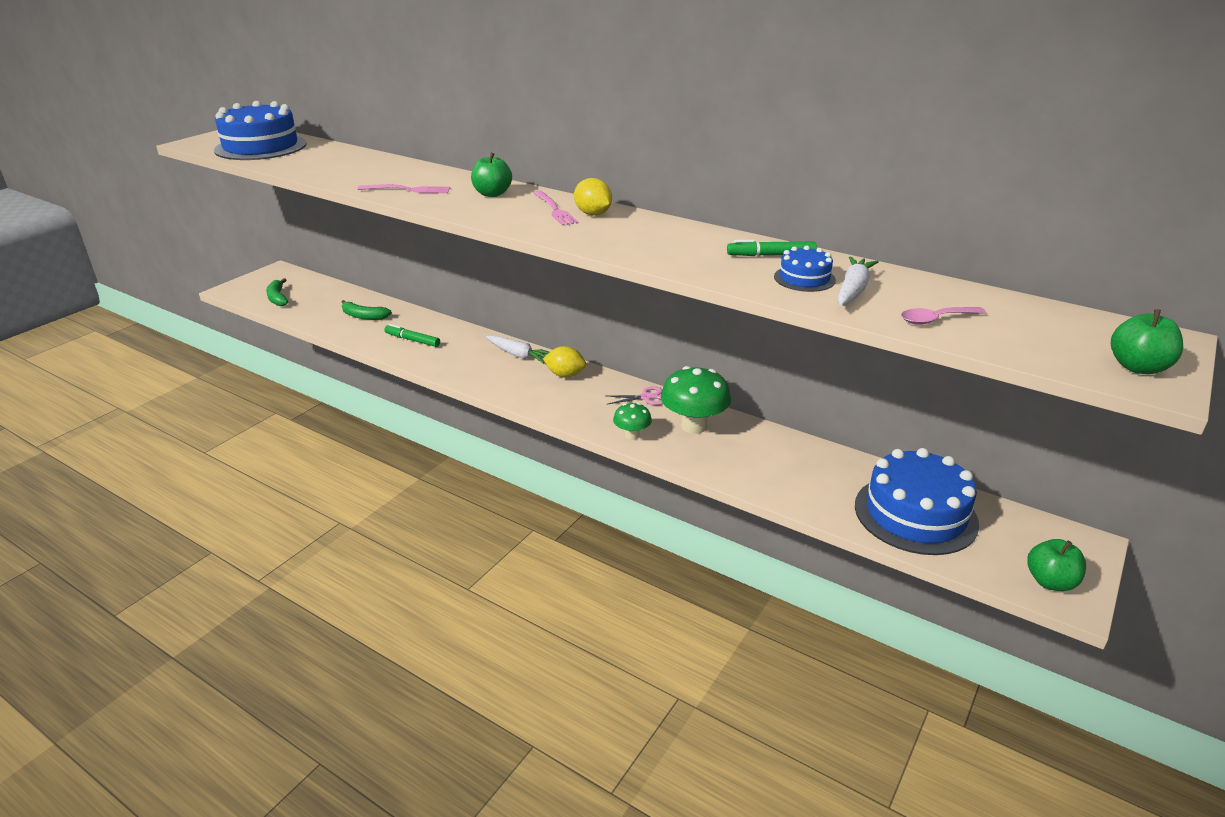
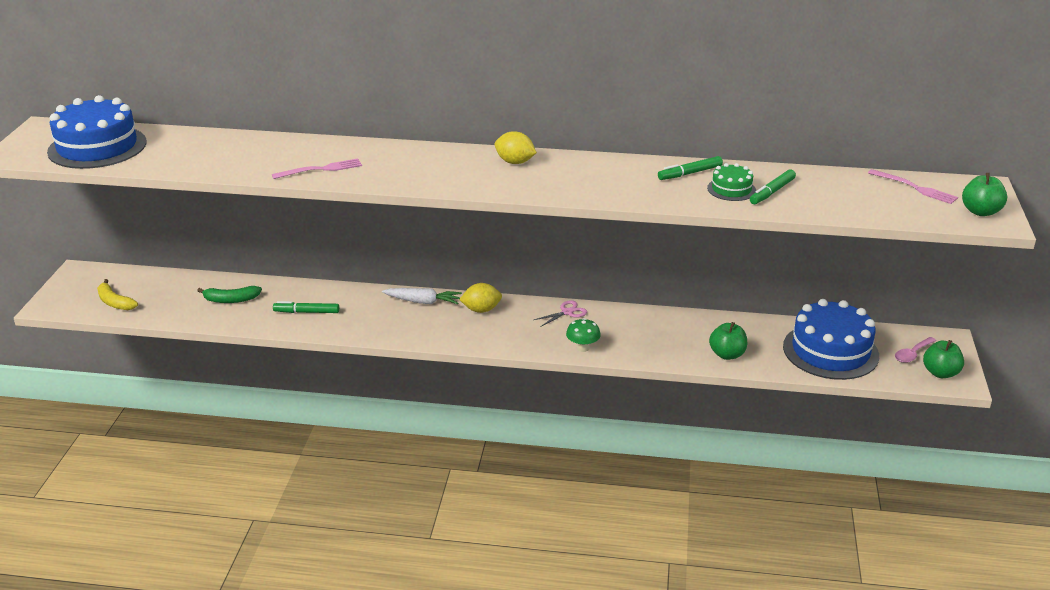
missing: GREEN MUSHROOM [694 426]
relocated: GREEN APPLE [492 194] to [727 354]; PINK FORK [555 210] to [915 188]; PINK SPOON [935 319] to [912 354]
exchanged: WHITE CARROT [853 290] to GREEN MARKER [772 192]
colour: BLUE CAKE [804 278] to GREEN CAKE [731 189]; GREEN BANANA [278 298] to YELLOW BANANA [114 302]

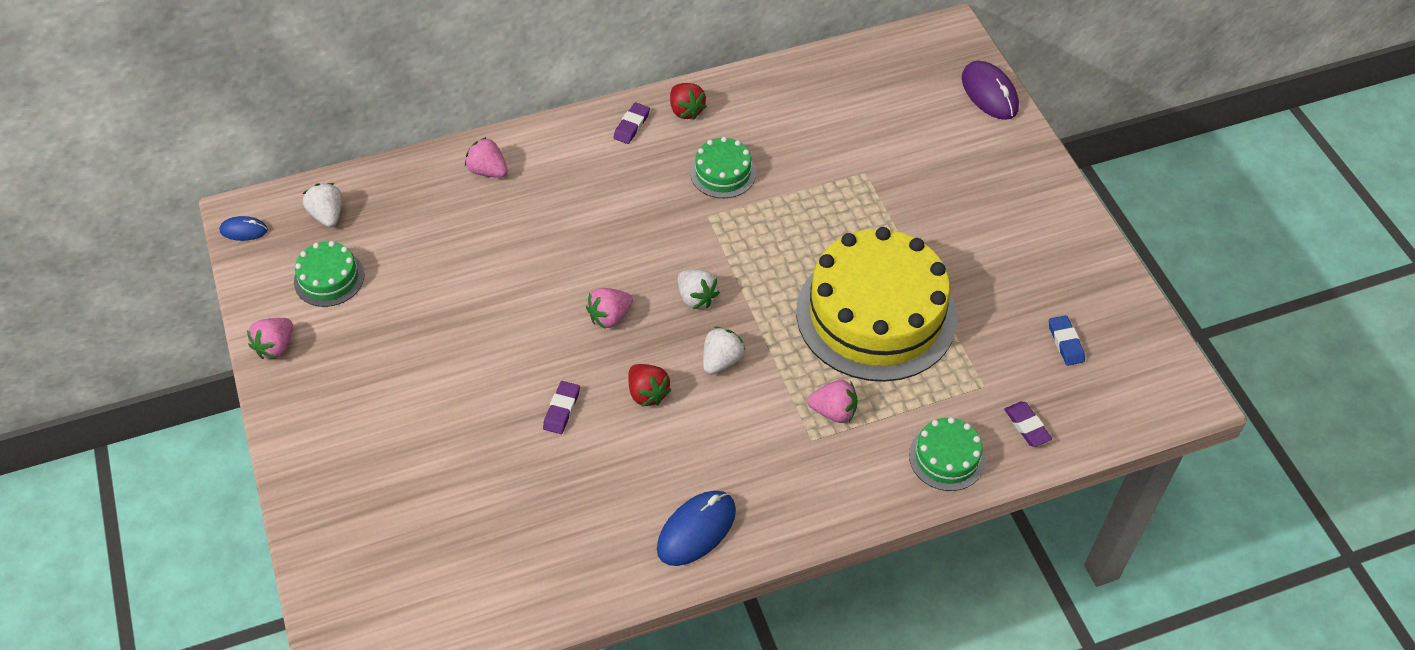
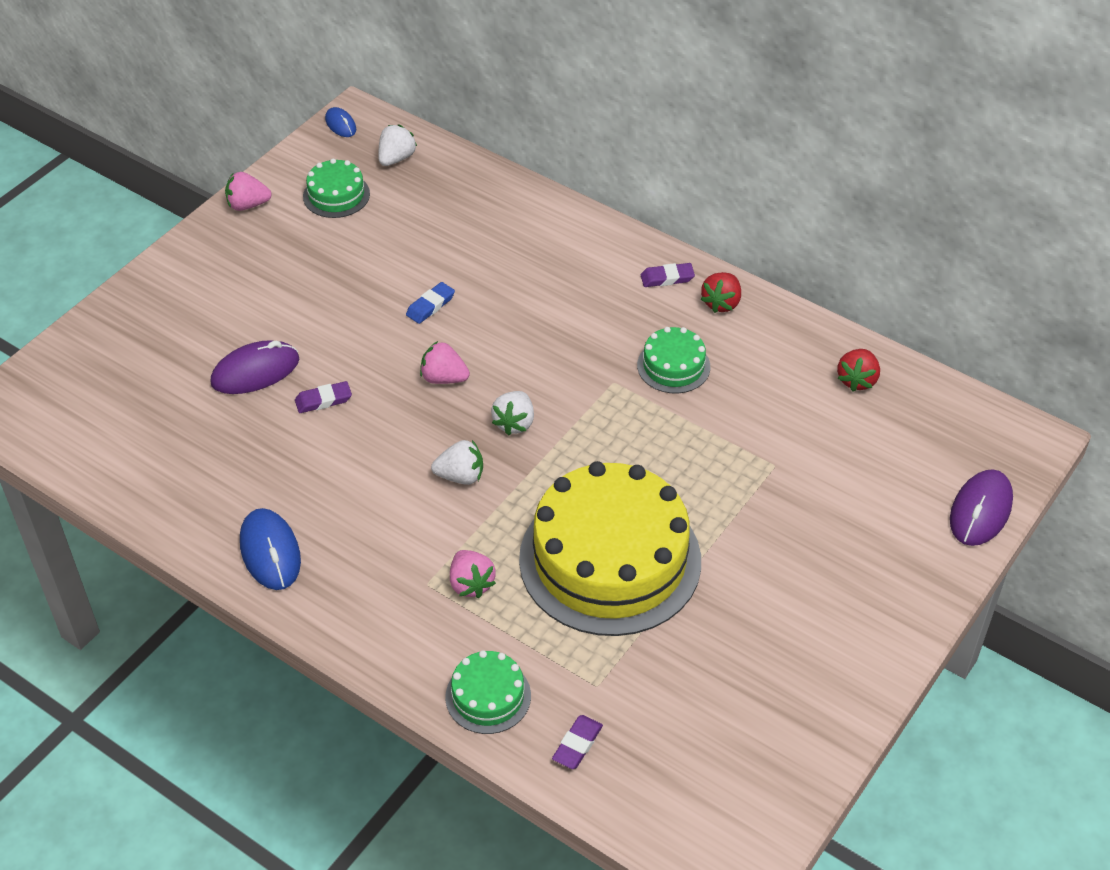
missing: PINK STRAWBERRY [488 171]
appeared: PURPLE MOUSE [255 371]
relocated: BLUE ERASER [1065 342] to [430 306]; RED STRAWBERRY [647 393] to [857 380]
spun: BLUE MOUSE [696 530] = [270 552] 60 degrees clockwise

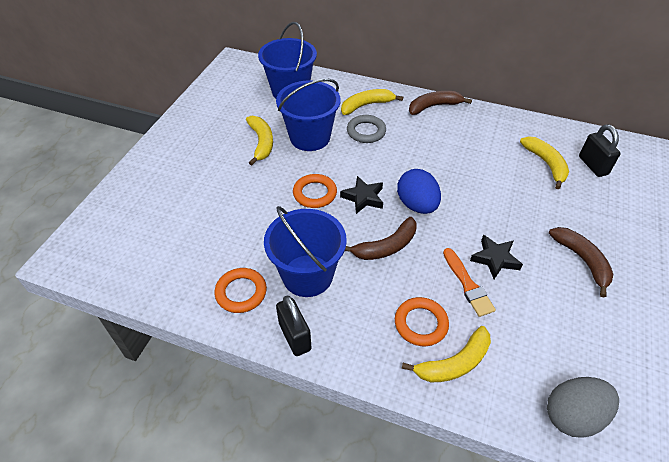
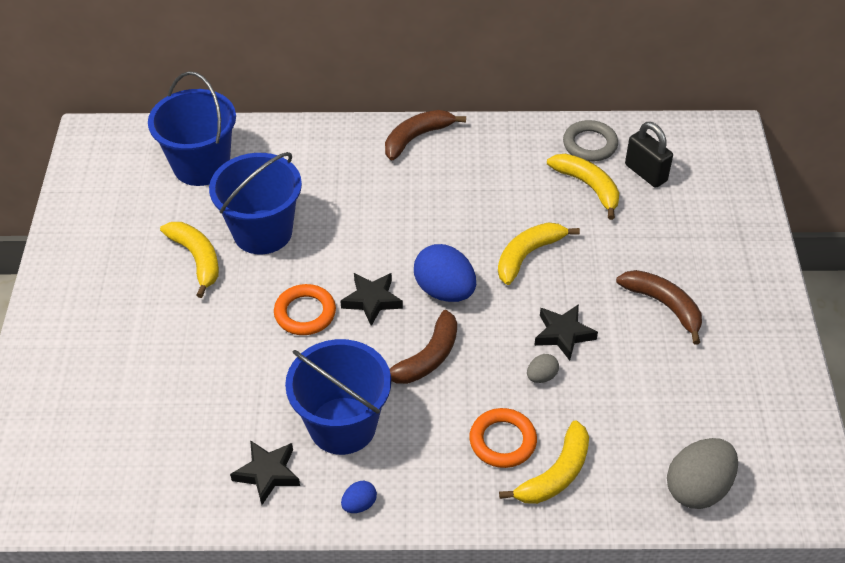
relocated: YELLOW BANANA [366 105] to [528 255]; GREY RING [366 131] to [590 144]
exchanged: ORANGE BRUSH [468 285] to GREY EGG [541 376]; ORANGE RING [241 292] to BLACK STAR [267 473]; BLACK PADLOCK [295 336] to BLUE EGG [359 504]

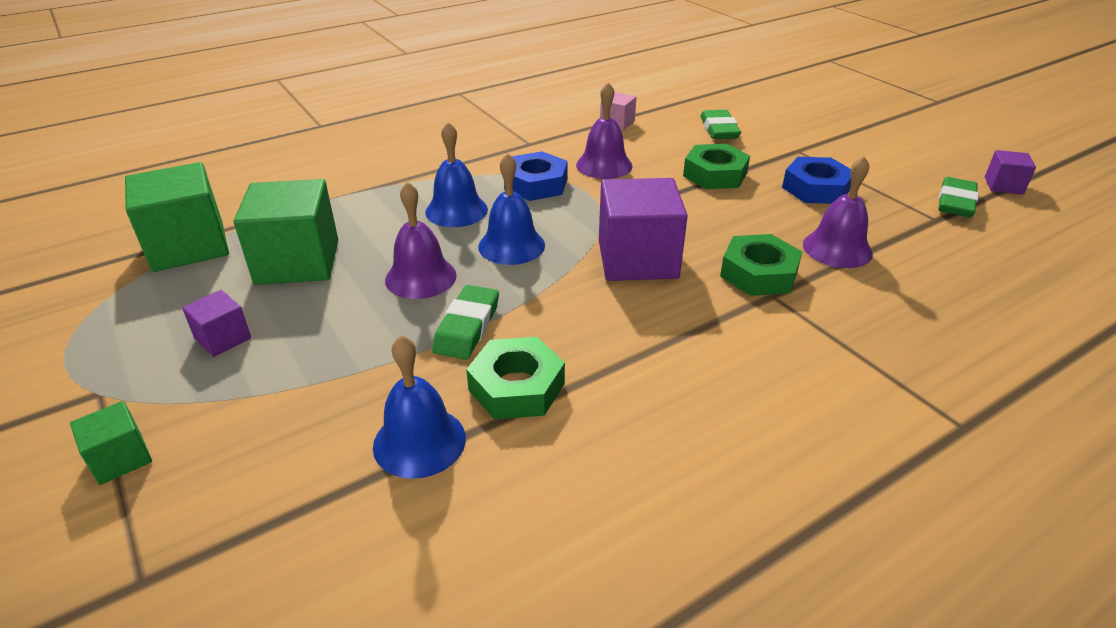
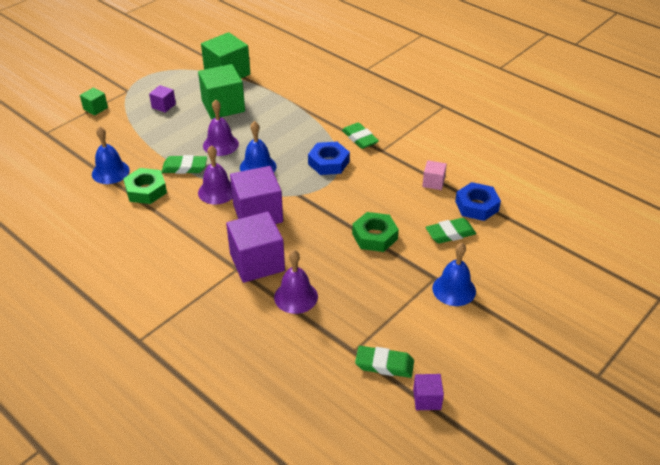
appeared: GREEN ERASER [360 138]
relocated: PURPLE BELL [604 165] to [217 191]; BLUE BELL [456 210] to [454 289]; BLUE NUT [816 188] to [477 206]
exchanged: GREEN NUT [759 273] to PURPLE CUBE [257 262]

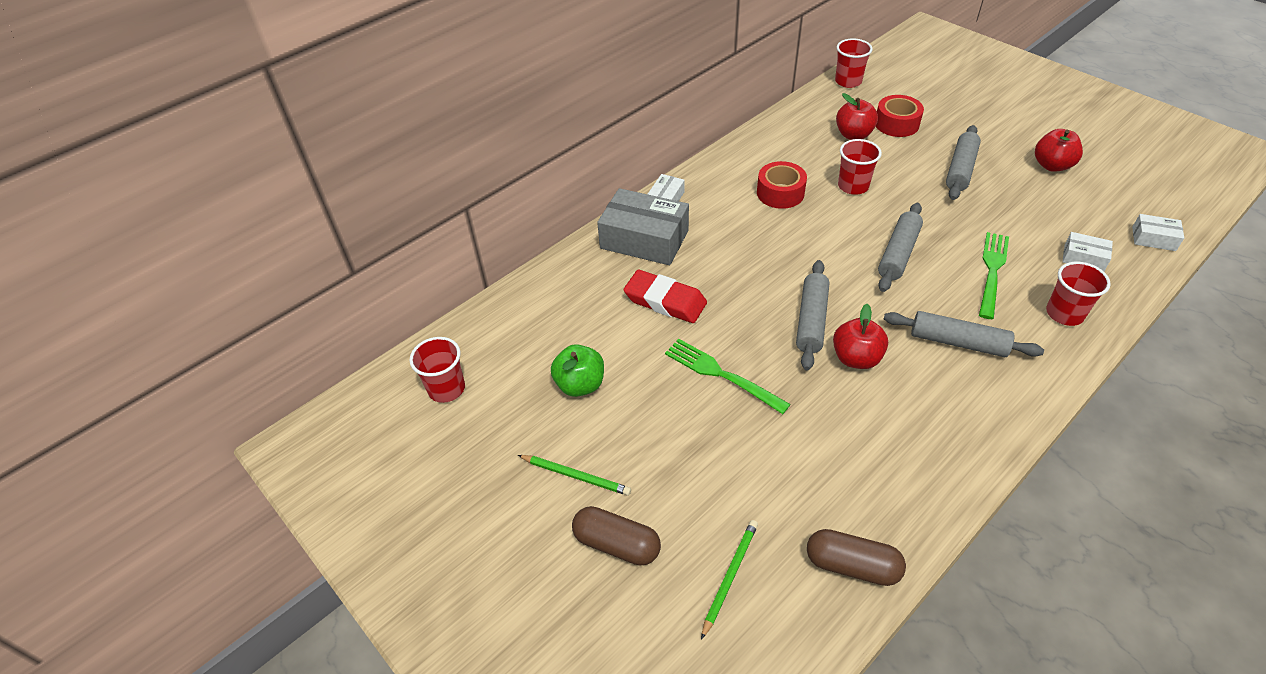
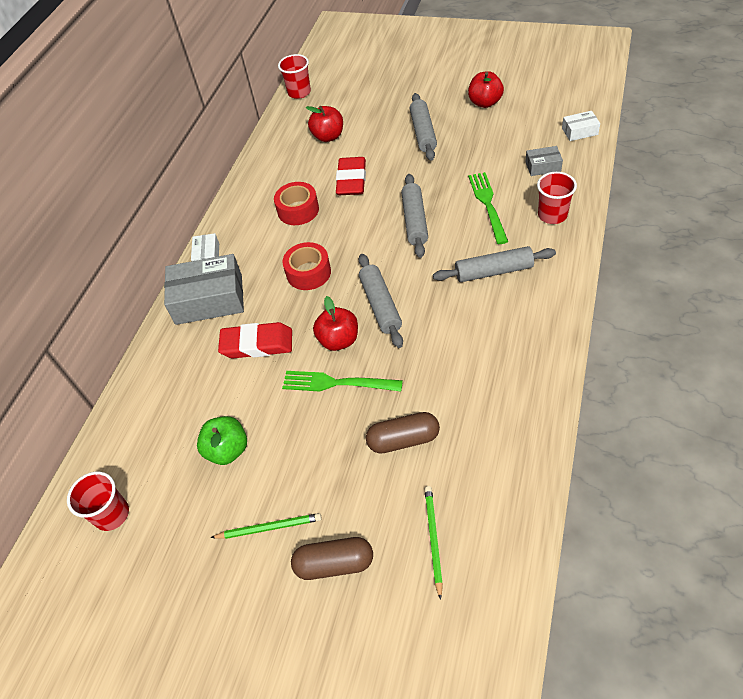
relocated: RED TAPE [896 124] to [308 273]; RED APPLE [856 358] to [339 340]; BROWN CAPSULE [852 565] to [403 440]
exchanged: RED CUP [853 186] to RED ERASER [351 180]
colour: WHITE BOX [1083 258] to GREY BOX [543 166]

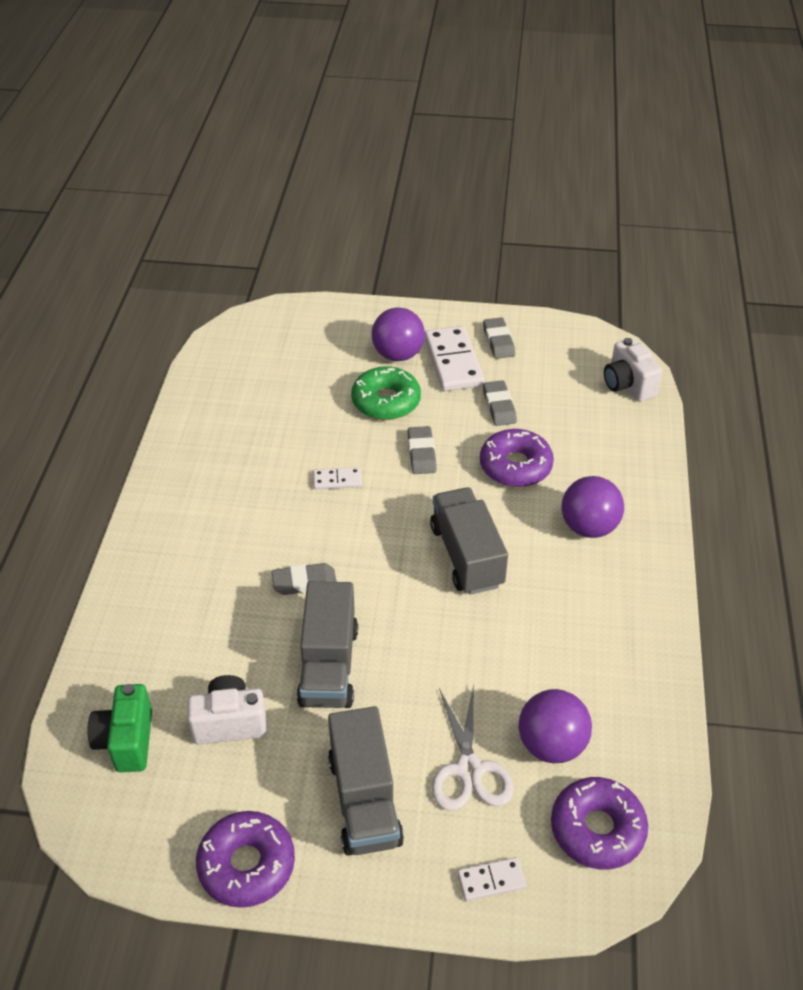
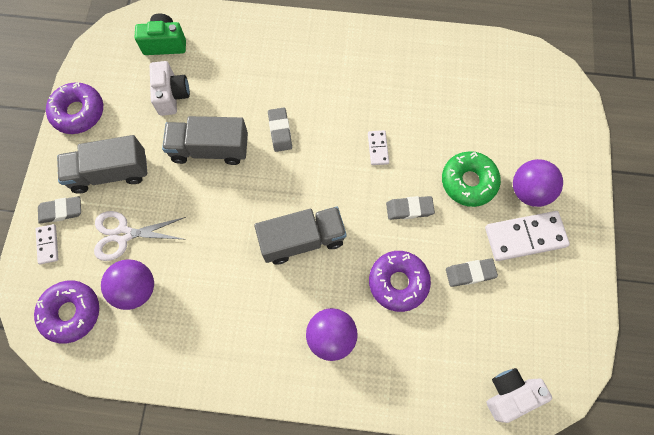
relocated: GREY ERASER [498 341] to [61 211]

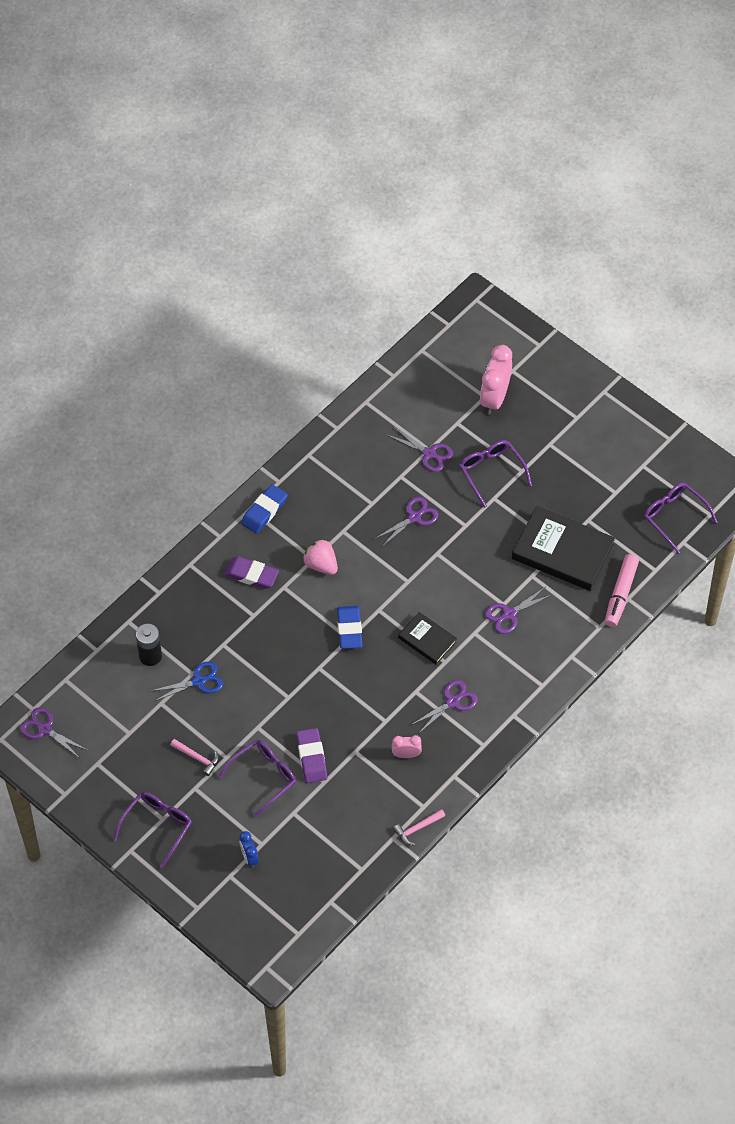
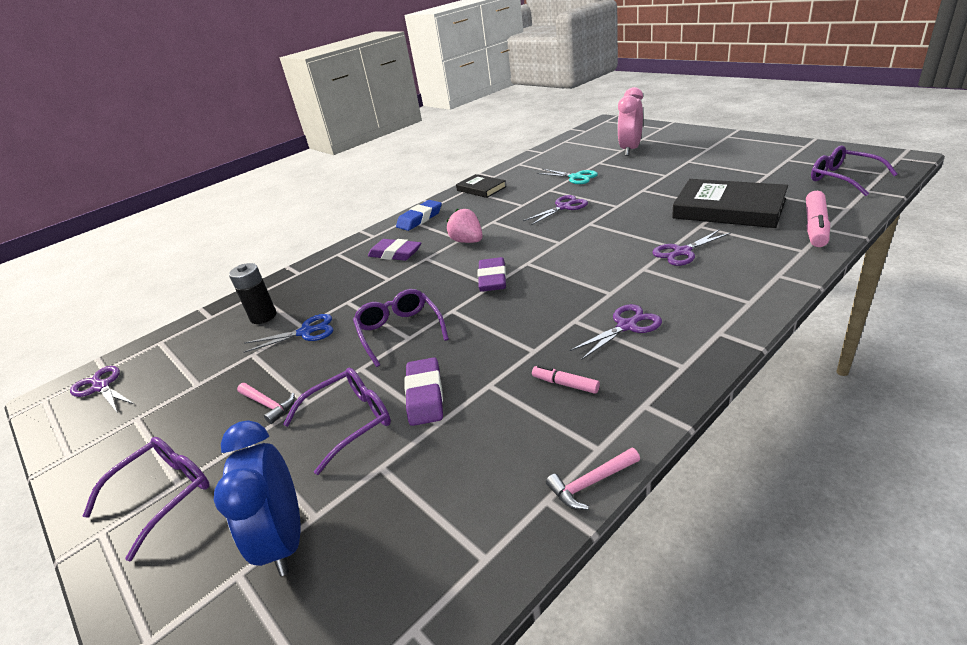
relocated: PURPLE GLASSES [491 472] to [399 331]; BLACK BOOK [427 640] to [481 189]
exchanged: PINK CLOCK [406 755] to PINK MARKER [565 384]
colour: PURPLE SCISSORS [429 454] to TURQUOISE SCISSORS [575 177]; BLUE ERASER [349 629] to PURPLE ERASER [492 279]
size: BLUE CLOCK [249 857] = [285 540] x1.95

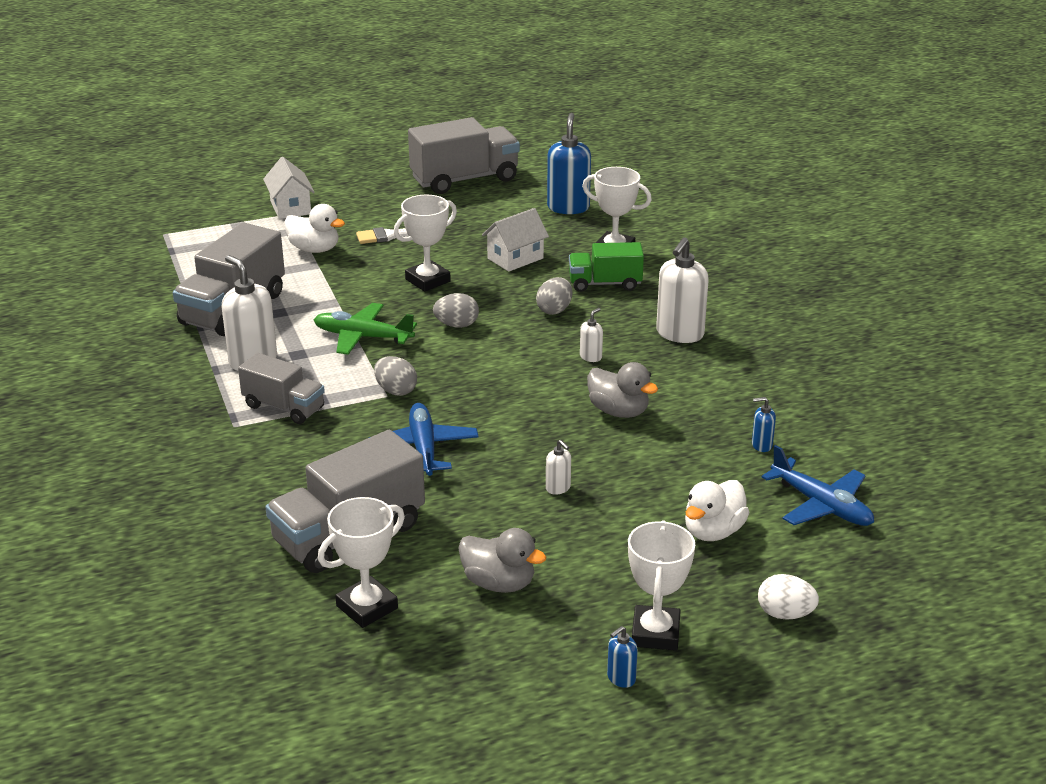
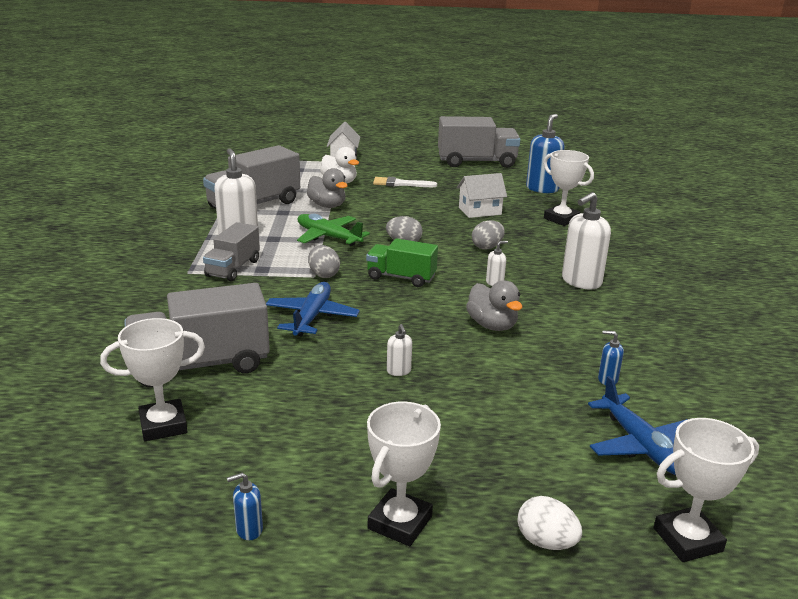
missing: WHITE DUCK [713 531]
relocated: WHITE TROPHY [428 280] to [687 540]; GREEN TRUCK [605 283] to [401 277]; GREY DUCK [499 583] to [327 206]; BLUE SOAP DISPENSER [621 678] to [249 530]
spun: GREY TRUCK [284 407] = [233 268] 60 degrees clockwise

